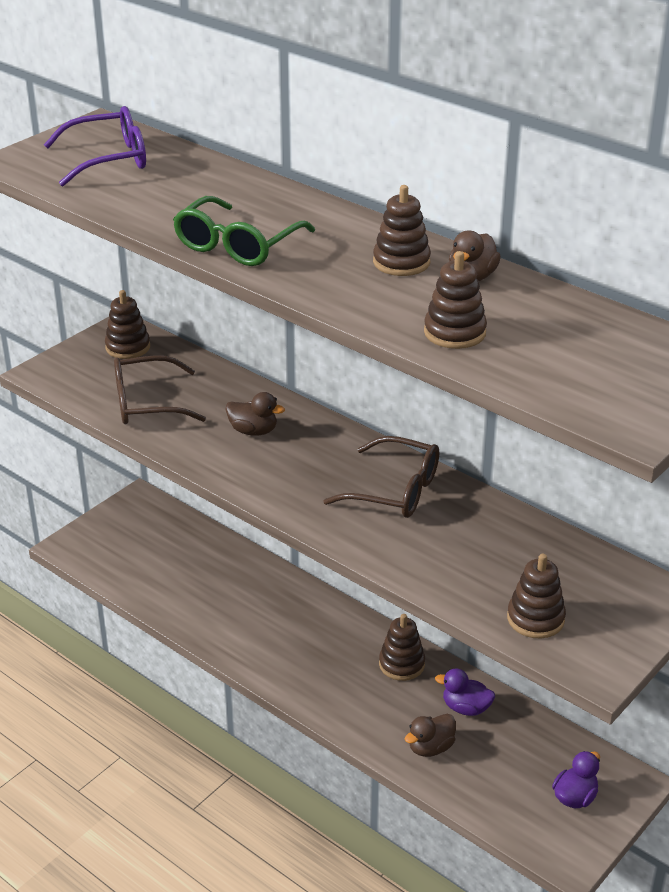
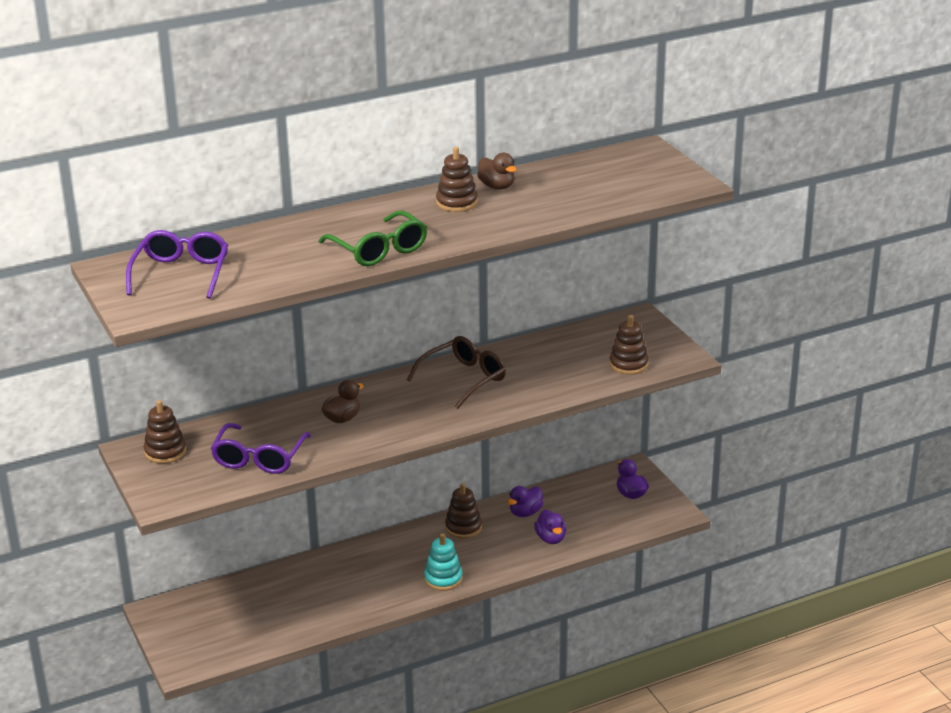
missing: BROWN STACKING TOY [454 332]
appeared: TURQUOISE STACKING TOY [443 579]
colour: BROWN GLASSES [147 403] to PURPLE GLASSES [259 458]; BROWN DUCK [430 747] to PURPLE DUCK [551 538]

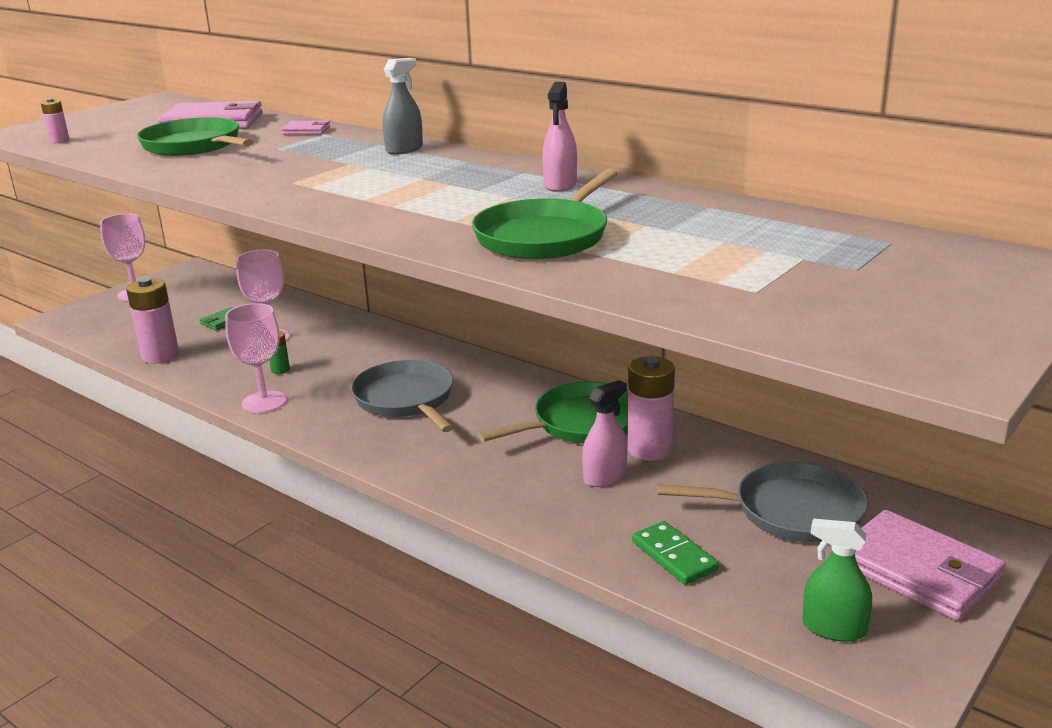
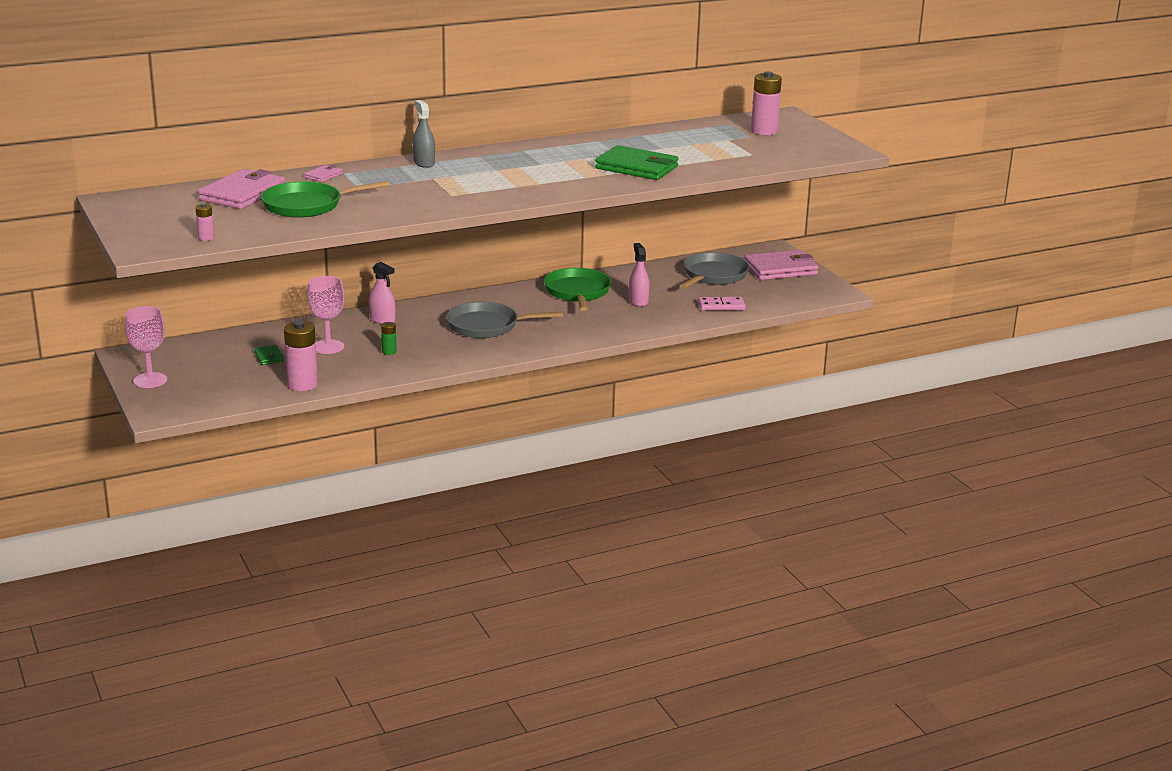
missing: PINK GOBLET [264 402]; GREEN SPRAY BOTTLE [834 628]
relocated: PINK SPRAY BOTTLE [560 185] to [382 320]; PINK BATTERY [649 449] to [764 131]
exchanged: GREEN PAN [545 237] to GREEN WALLET [637 167]
colour: GREEN DOMINO [674 556] to PINK DOMINO [721 306]

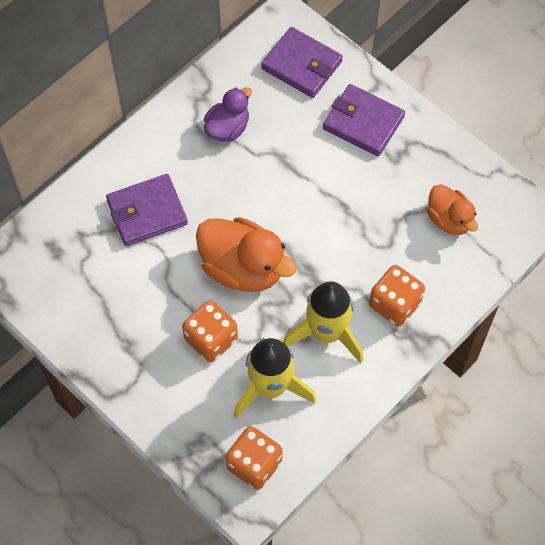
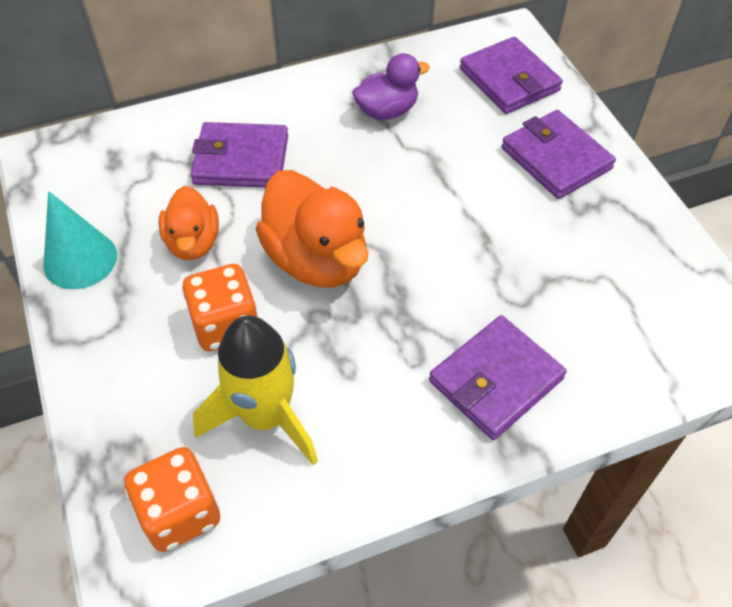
missing: YELLOW ROCKET [326 333]
appeared: TURQUOISE CONE [80 259]
relocated: ORANGE DUCK [449 219] to [193 242]
exchanged: ORANGE DICE [395 304] to PURPLE WALLET [495 380]

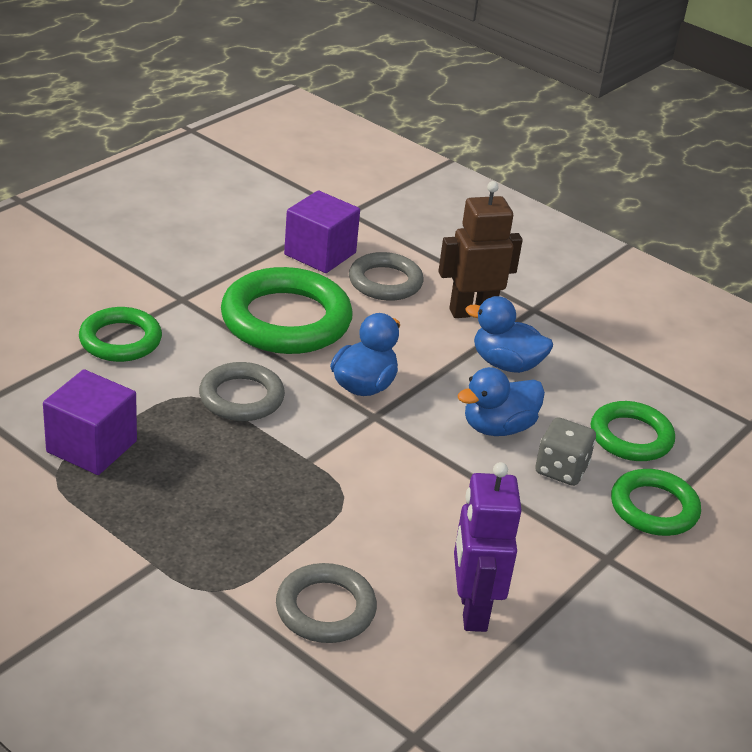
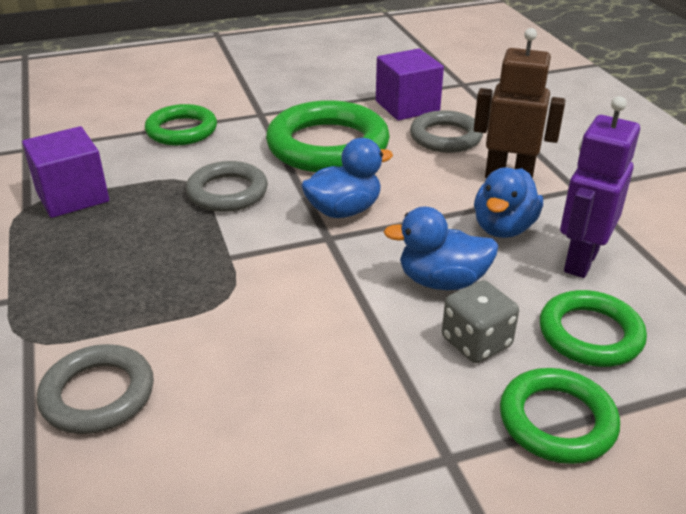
relocated: PURPLE ROBOT [472 610] to [580 261]
spun: BLUE DUCK [506 364] = [503 228] 120 degrees counterclockwise

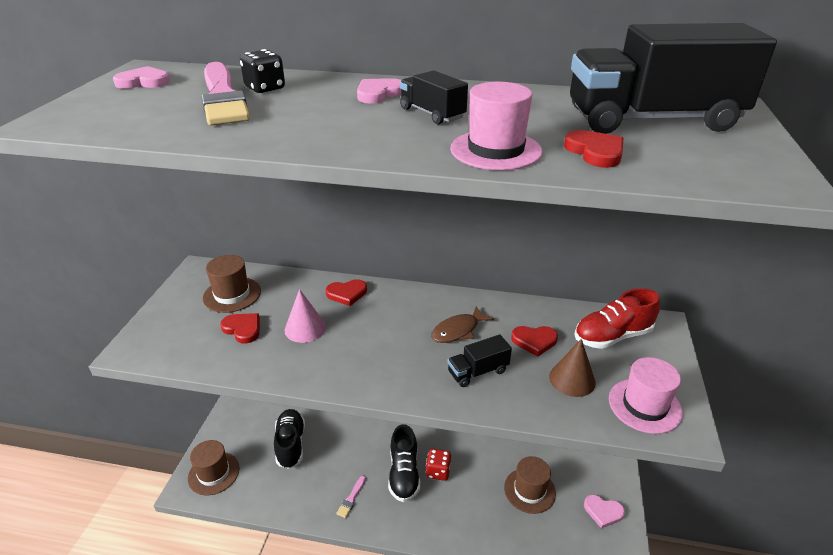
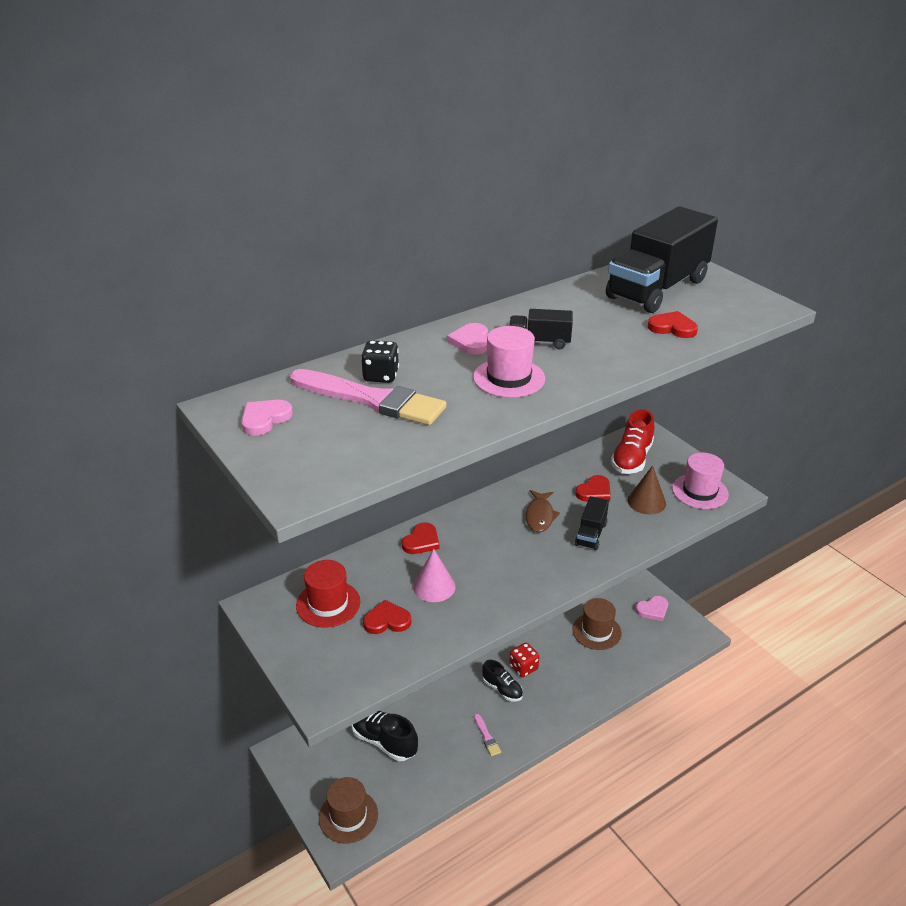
relocated: PINK HAT [495 150] to [509 378]
colour: BROWN HAT [232 294] to RED HAT [328 604]
size: BLACK SHOE [404 474] = [502 689] x0.65

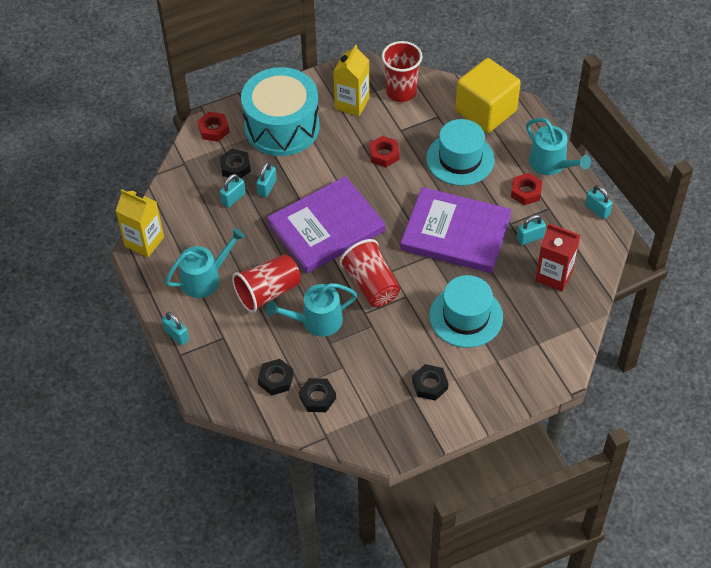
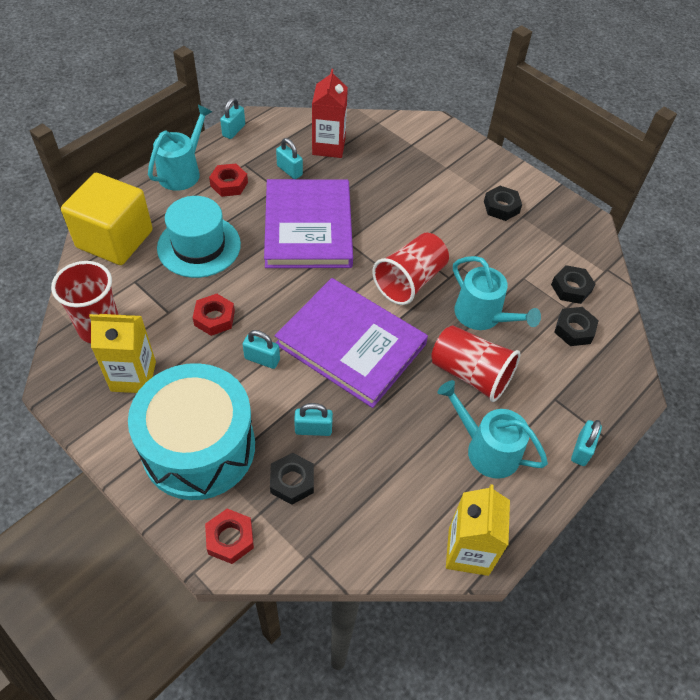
missing: TURQUOISE HAT [466 316]
relocated: TURQUOISE PADLOCK [233 198] to [262 359]

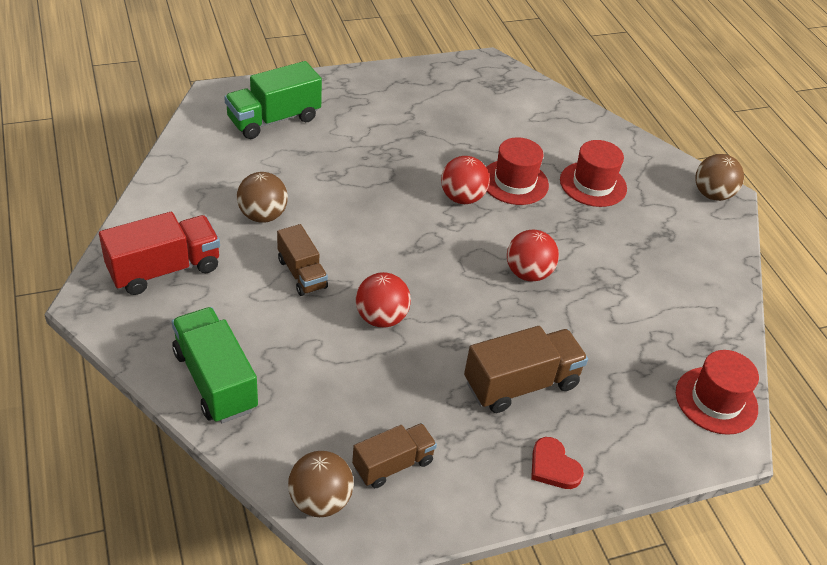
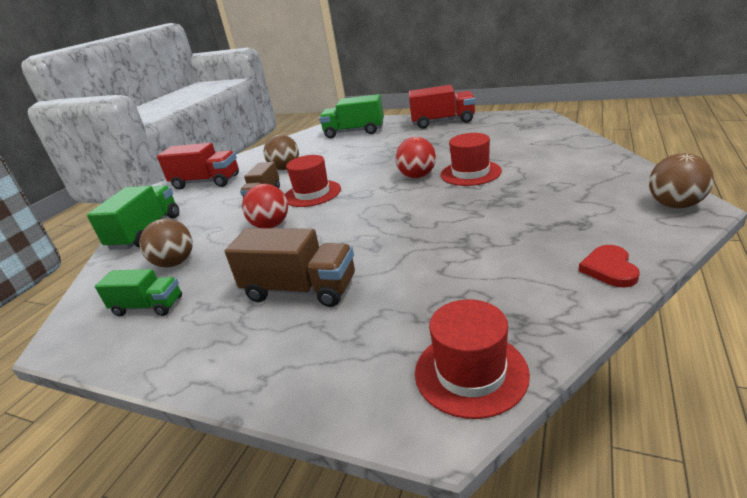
missing: RED BALL [528 273]
appeared: RED TRUCK [442 122]
relocated: RED HAT [593 184] to [312 193]; RED HEART [553 466] to [609 269]; BROWN BALL [320 500] to [175 263]
colour: BROWN TRUCK [393 464] to GREEN TRUCK [148 307]

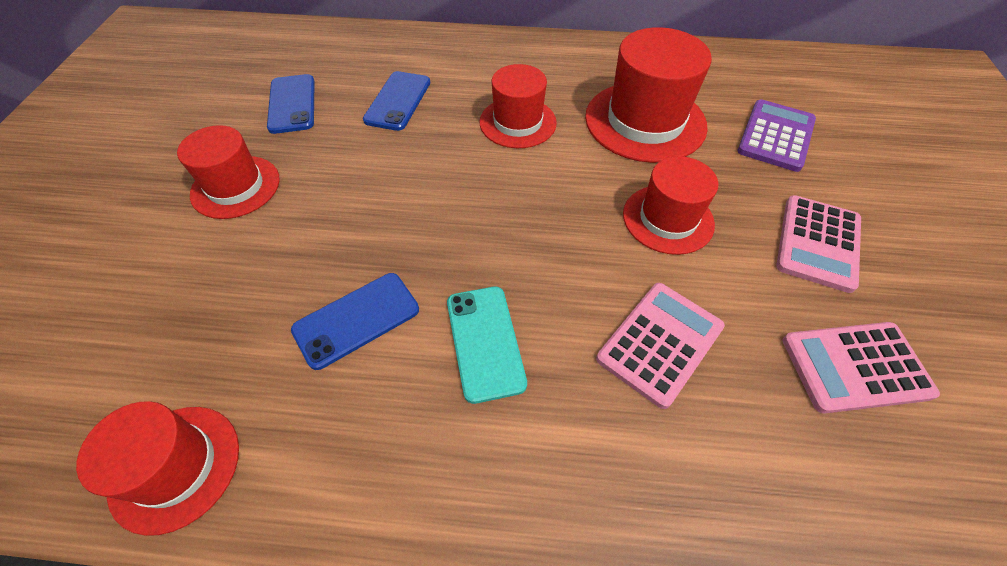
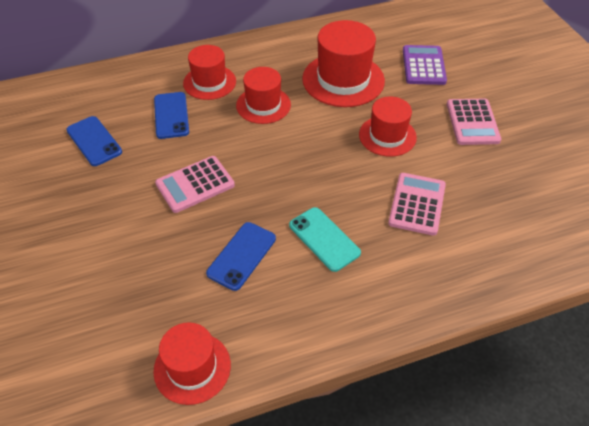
relocated: RED HAT [235 187] to [209 82]; PINK CALCULATOR [855 367] to [195 184]

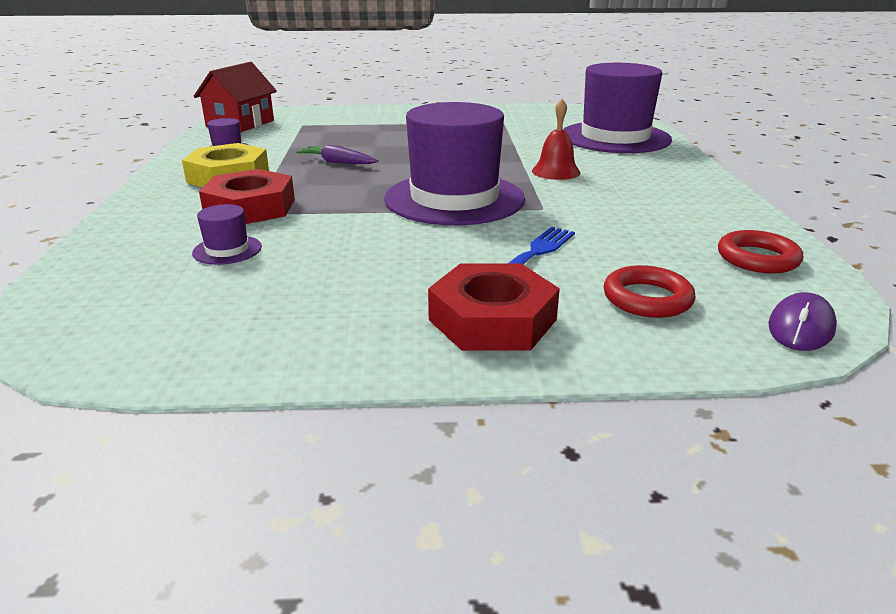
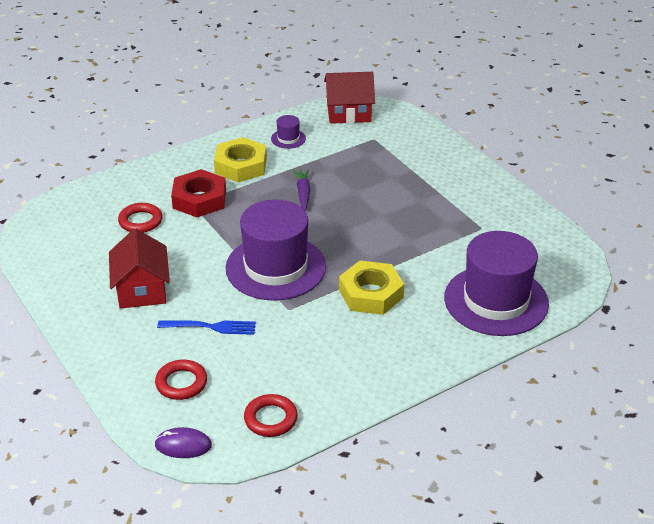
missing: RED NUT [492 320]
appeared: RED HOUSE [142 289]
exchanged: RED BELL [556 171] to YELLOW NUT [371 294]; PURPLE HAT [227 250] to RED RING [140 221]

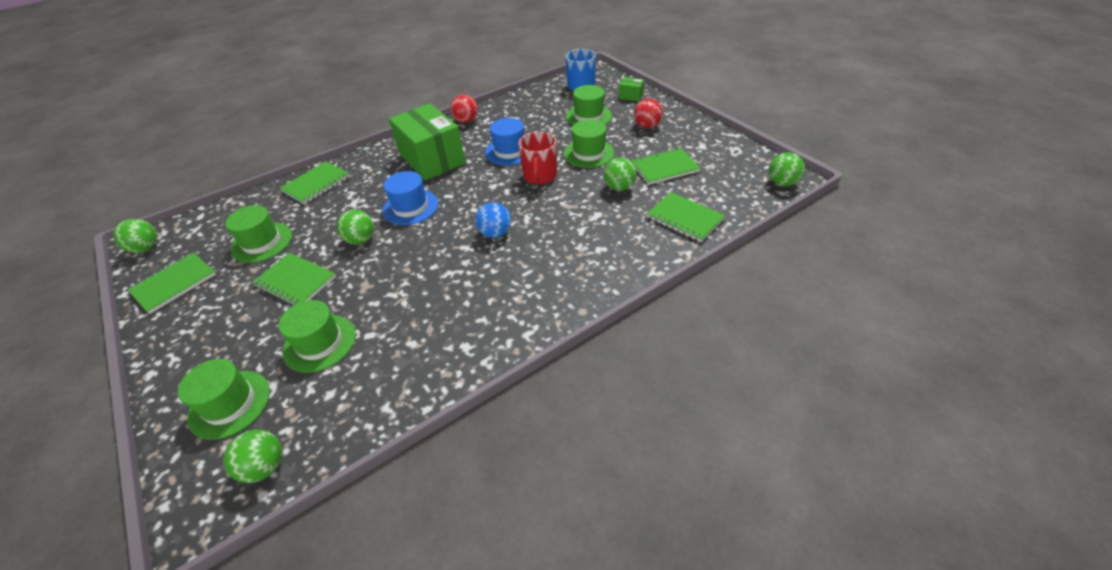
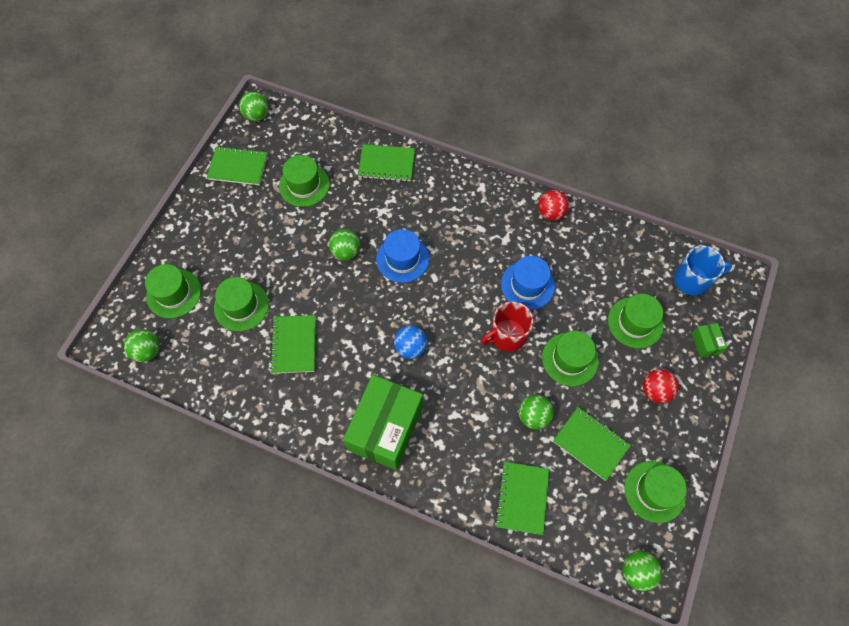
appeared: GREEN HAT [654 491]
relocated: GREEN BOX [432 159] to [385 428]; GREEN NOTEBOOK [295 281] to [294 345]

